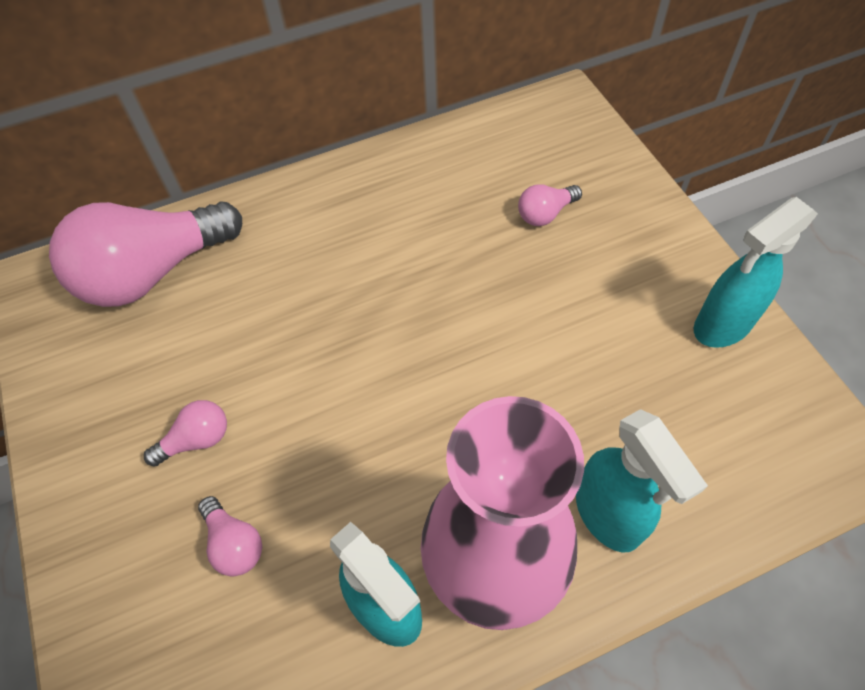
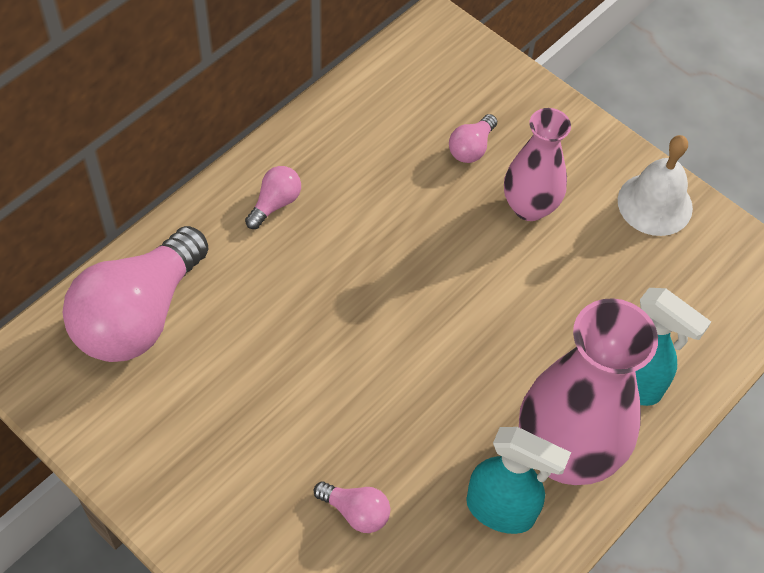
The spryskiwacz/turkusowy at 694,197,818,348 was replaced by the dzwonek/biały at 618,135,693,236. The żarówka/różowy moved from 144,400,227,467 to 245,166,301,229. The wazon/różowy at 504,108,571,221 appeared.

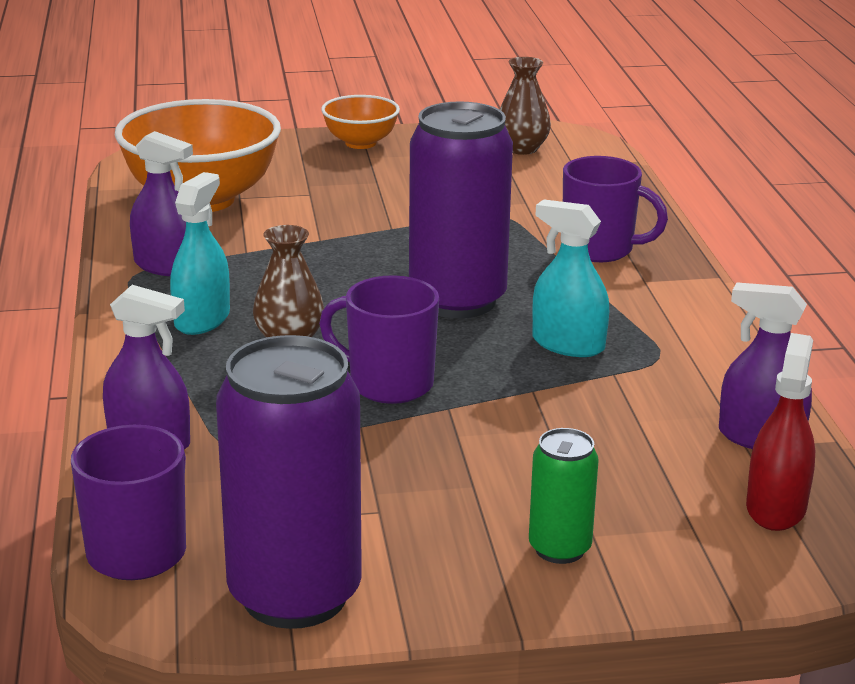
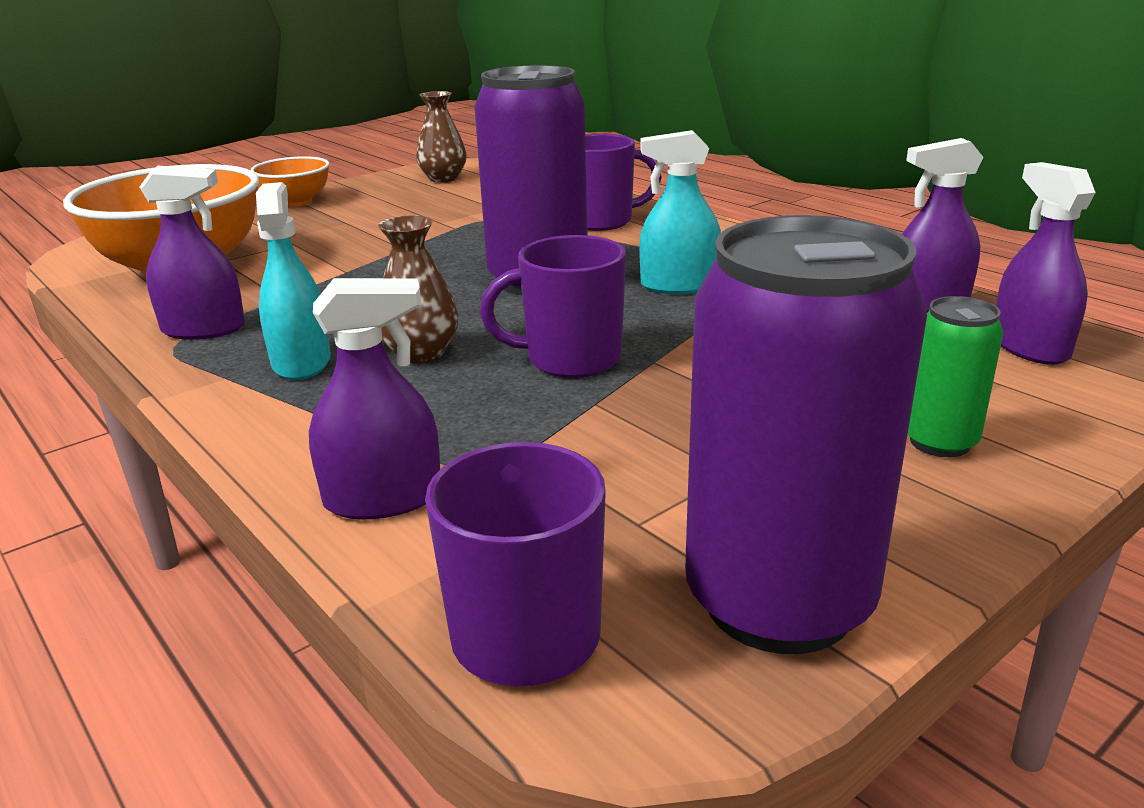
The spryskiwacz/czerwony at 746,333,815,531 became the spryskiwacz/fioletowy at 996,162,1096,365.

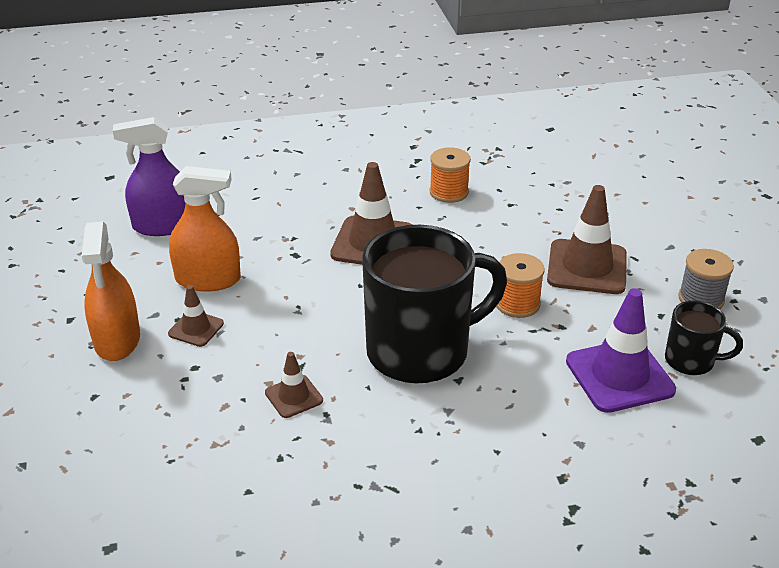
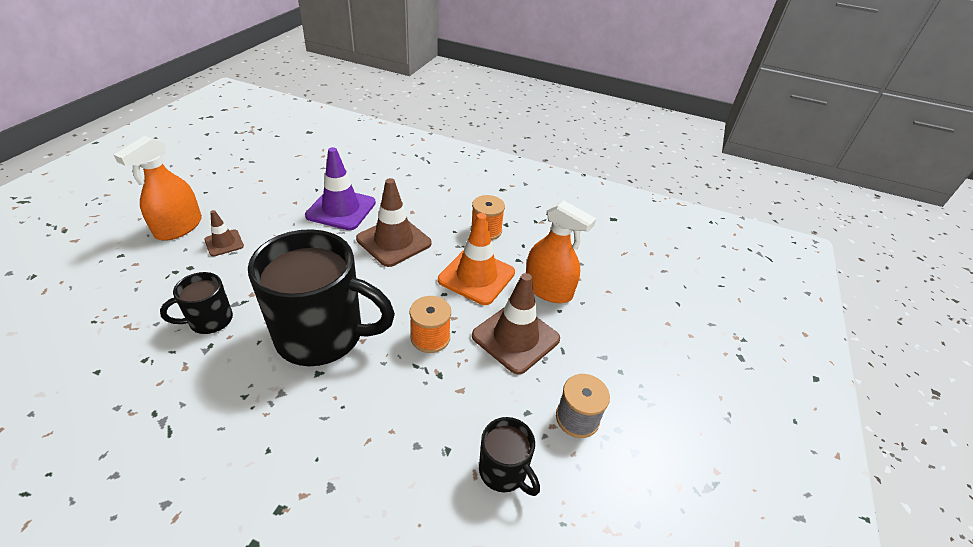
The spryskiwacz/fioletowy at 113,117,186,236 disappeared. The spryskiwacz/pomarańczowy moved from 169,166,241,292 to 526,200,596,303. The pachołek/fioletowy moved from 566,288,676,413 to 305,147,376,230. The pachołek/brązowy at 265,352,323,418 was replaced by the kubek/czarny at 160,272,233,334. The pachołek/pomarańczowy at 438,213,515,305 appeared.

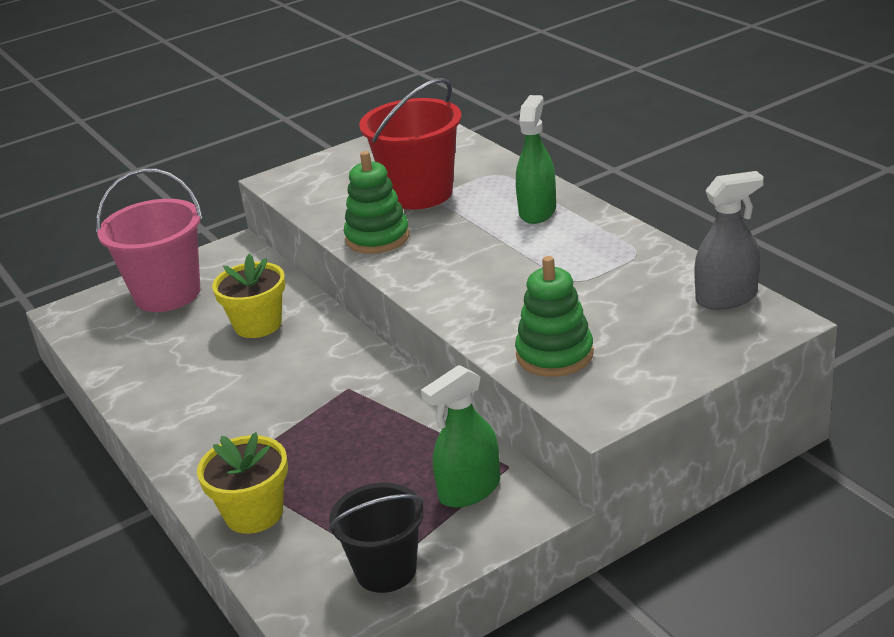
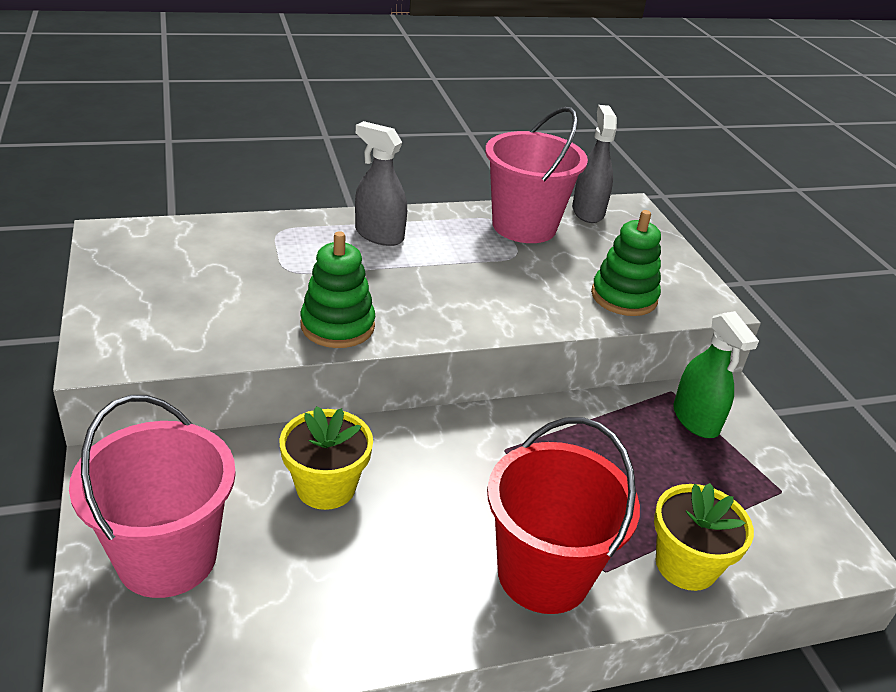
The wiadro/czerwony moved from 359,78,462,210 to 487,417,640,614. The spryskiwacz/zielony at 516,95,556,224 became the spryskiwacz/szary at 355,121,407,246. The wiadro/czarny at 328,483,424,593 disappeared. The wiadro/różowy at 485,107,588,243 appeared.

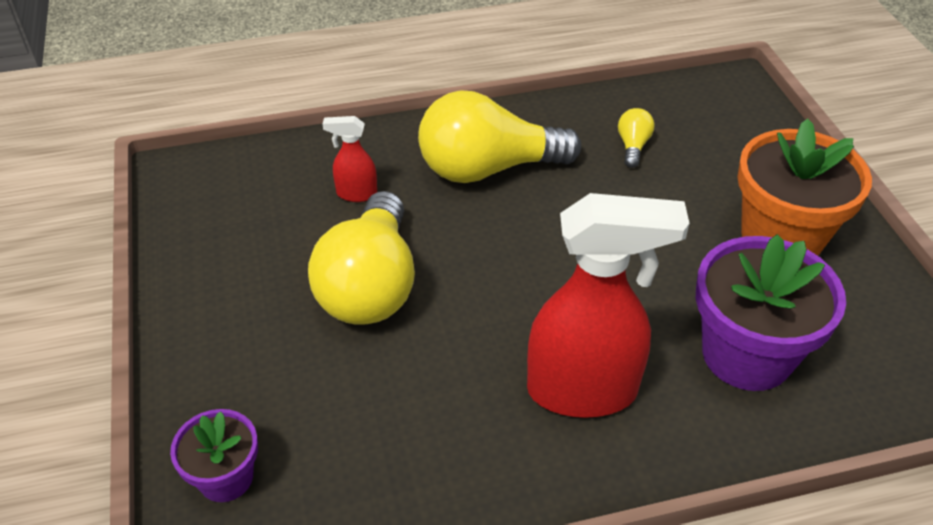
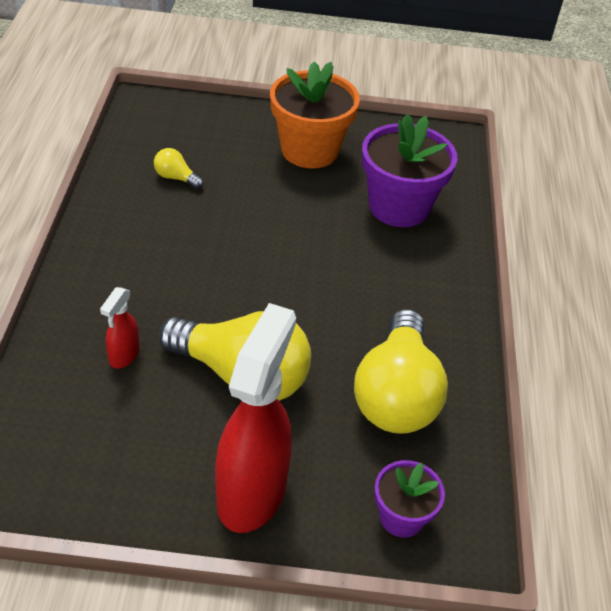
The żarówka/żółty moved from 418,90,581,183 to 354,309,448,434. The spryskiwacz/czerwony moved from 527,193,689,418 to 215,303,296,533.

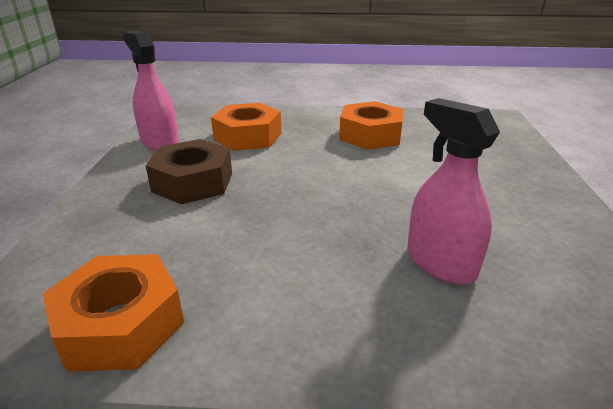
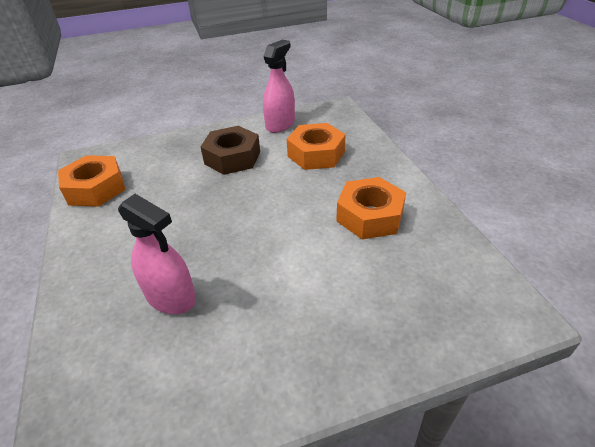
The spryskiwacz/różowy at 407,98,500,285 turned 90 degrees clockwise.

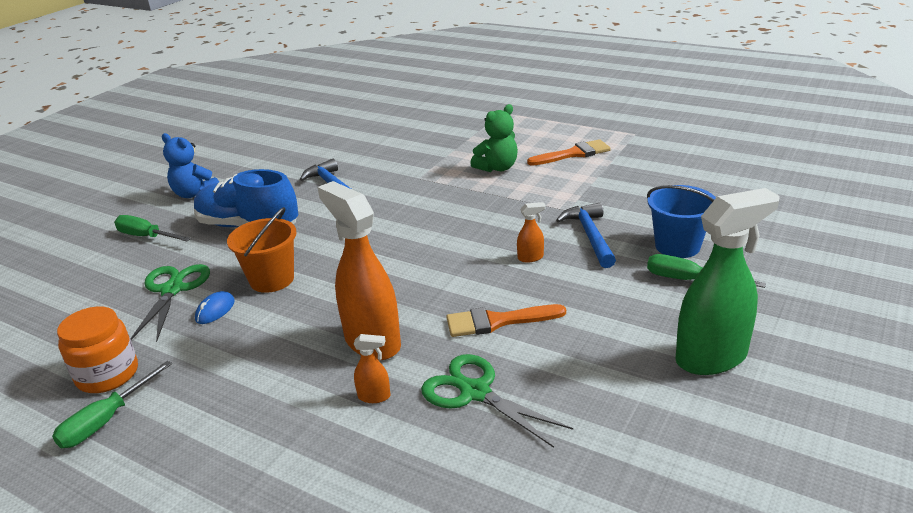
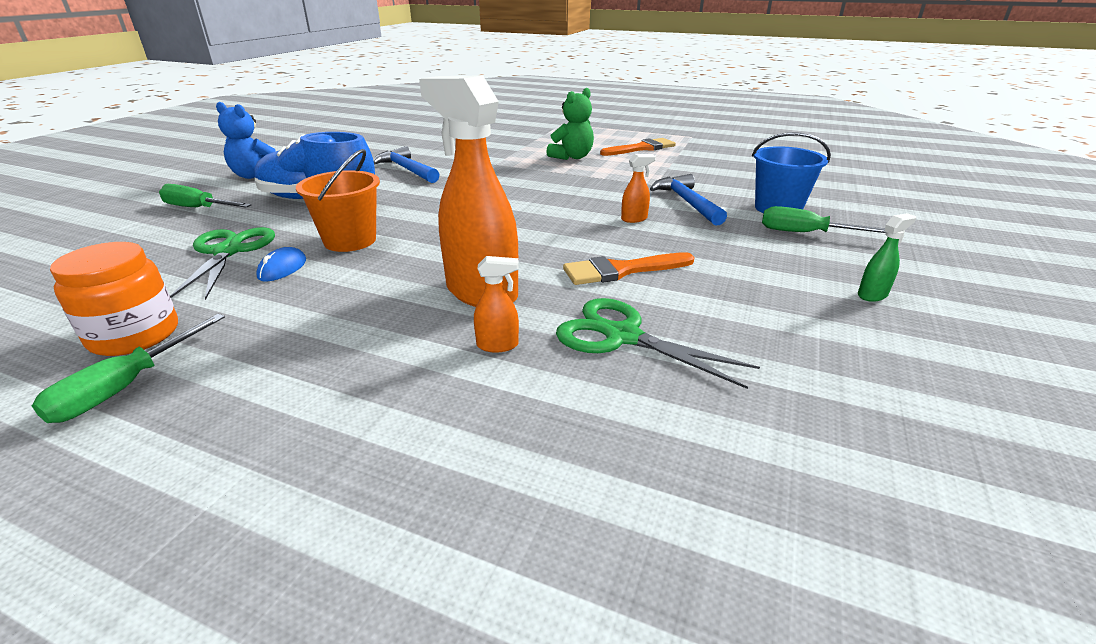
The spryskiwacz/zielony at 675,188,780,375 changed to 0.41 times the size.

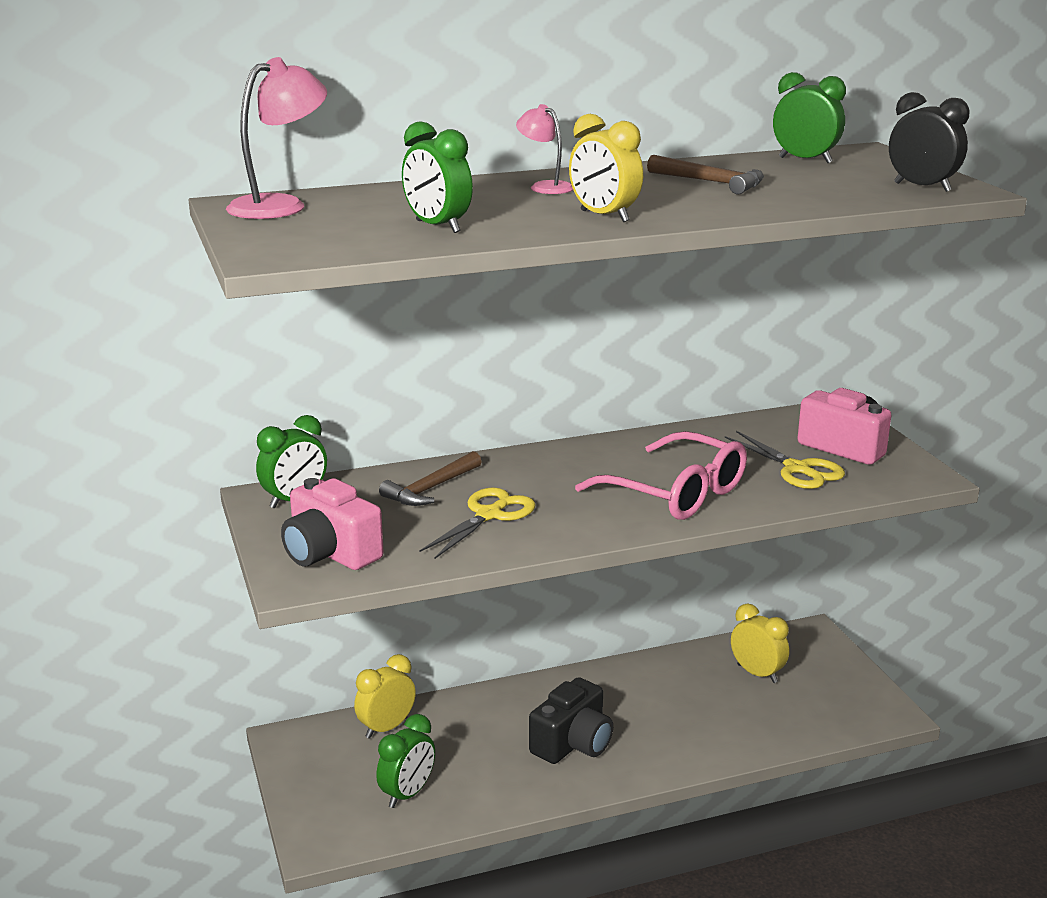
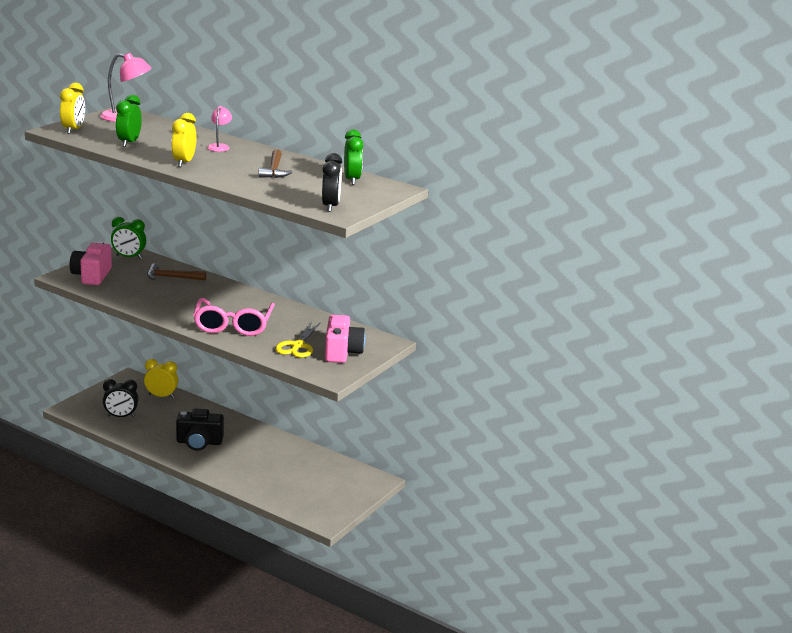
The nożyczki/żółty at 420,487,536,559 disappeared. The budzik/żółty moved from 731,604,789,683 to 60,83,85,134. The budzik/zielony at 376,714,435,808 became the budzik/czarny at 103,379,138,417.

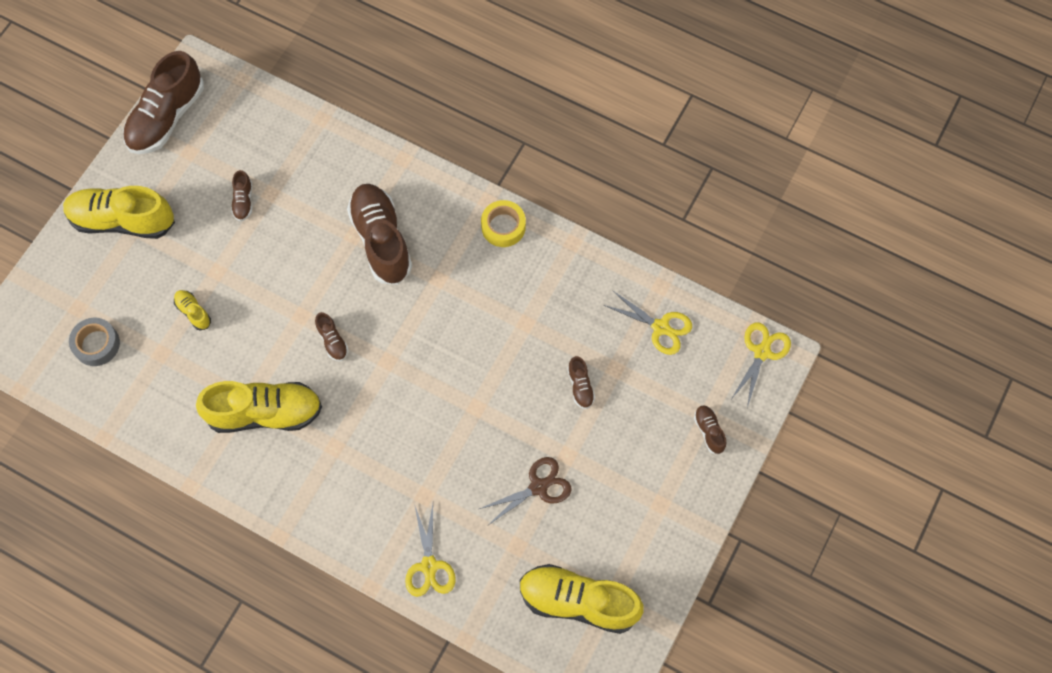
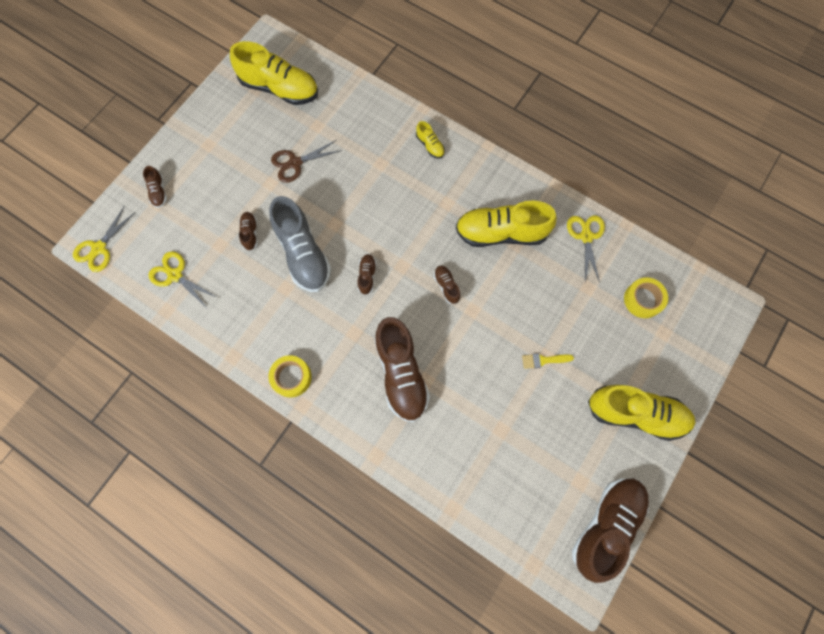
The but/brązowy moved from 231,170,252,221 to 358,254,377,295. The but/żółty moved from 174,290,211,331 to 416,121,445,159. The taśma klejąca/szary at 69,318,120,366 became the taśma klejąca/żółty at 624,277,668,318. The nożyczki/żółty moved from 405,504,456,597 to 567,216,605,283. The but/szary at 269,196,331,292 appeared. The pędzel/żółty at 522,353,574,369 appeared.

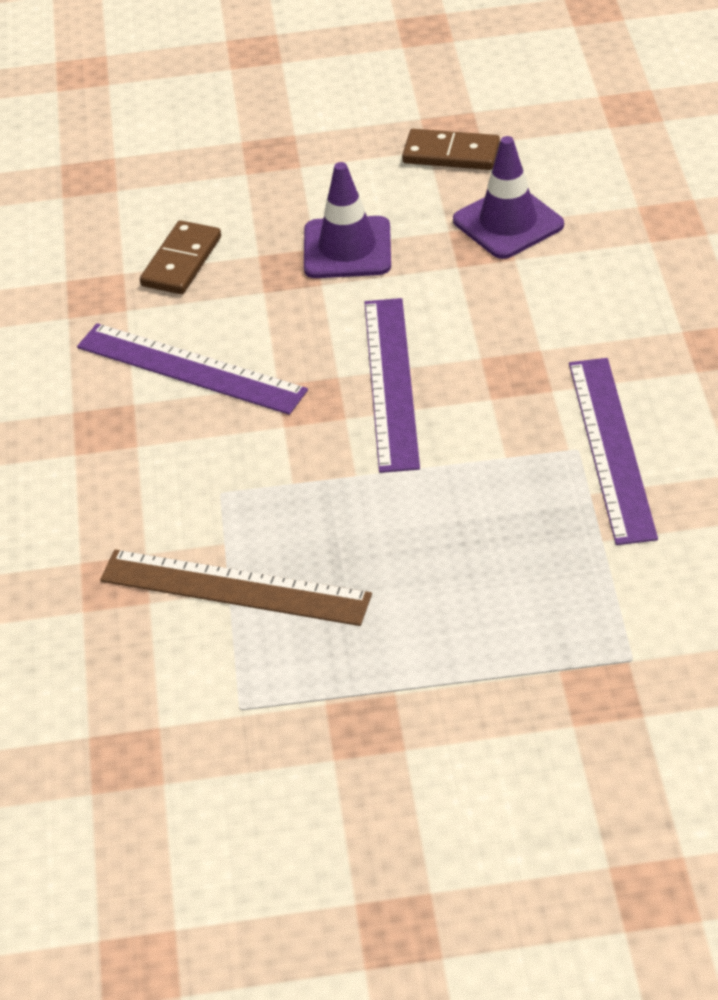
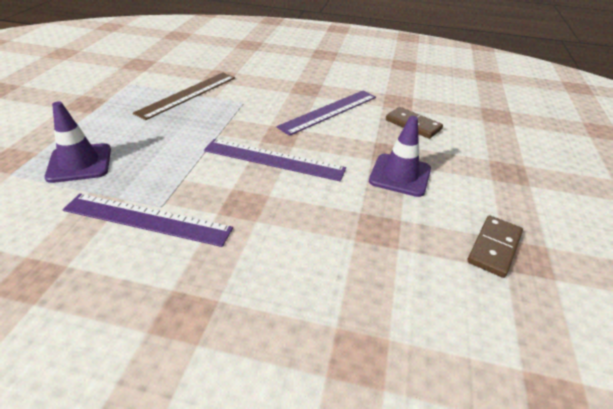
The pachołek/fioletowy moved from 453,136,564,259 to 44,101,111,183.

